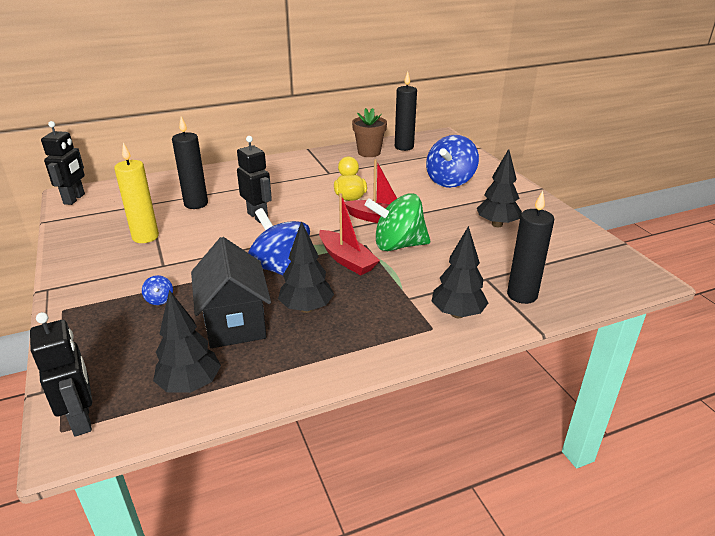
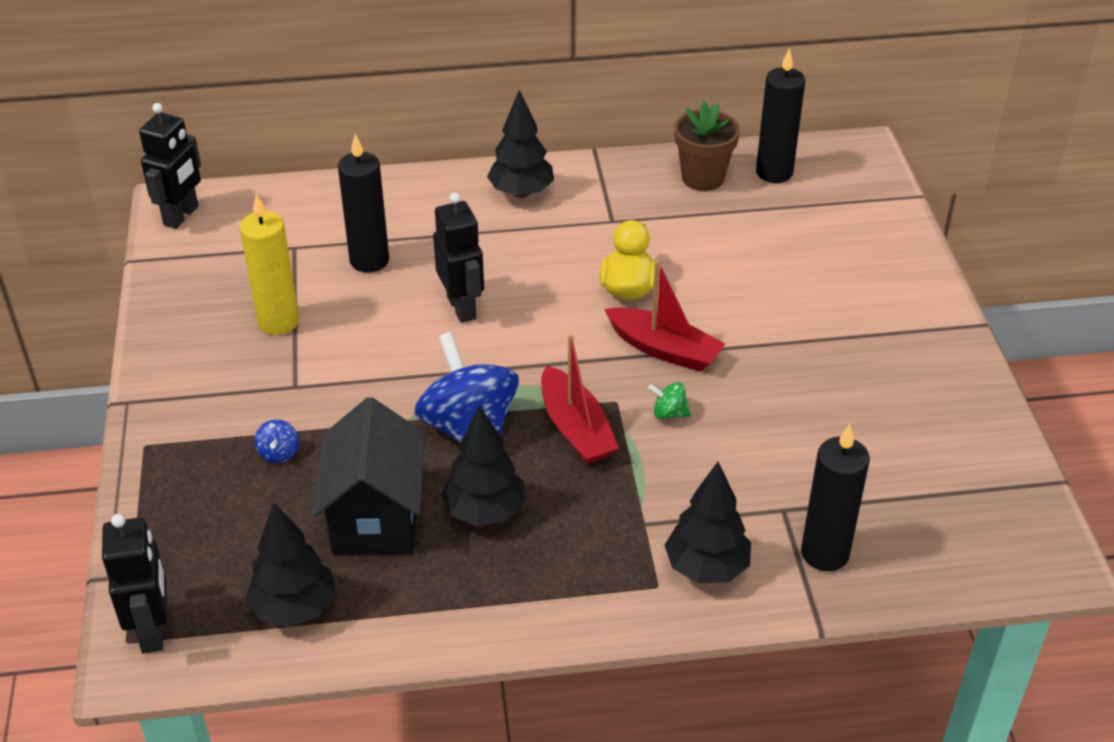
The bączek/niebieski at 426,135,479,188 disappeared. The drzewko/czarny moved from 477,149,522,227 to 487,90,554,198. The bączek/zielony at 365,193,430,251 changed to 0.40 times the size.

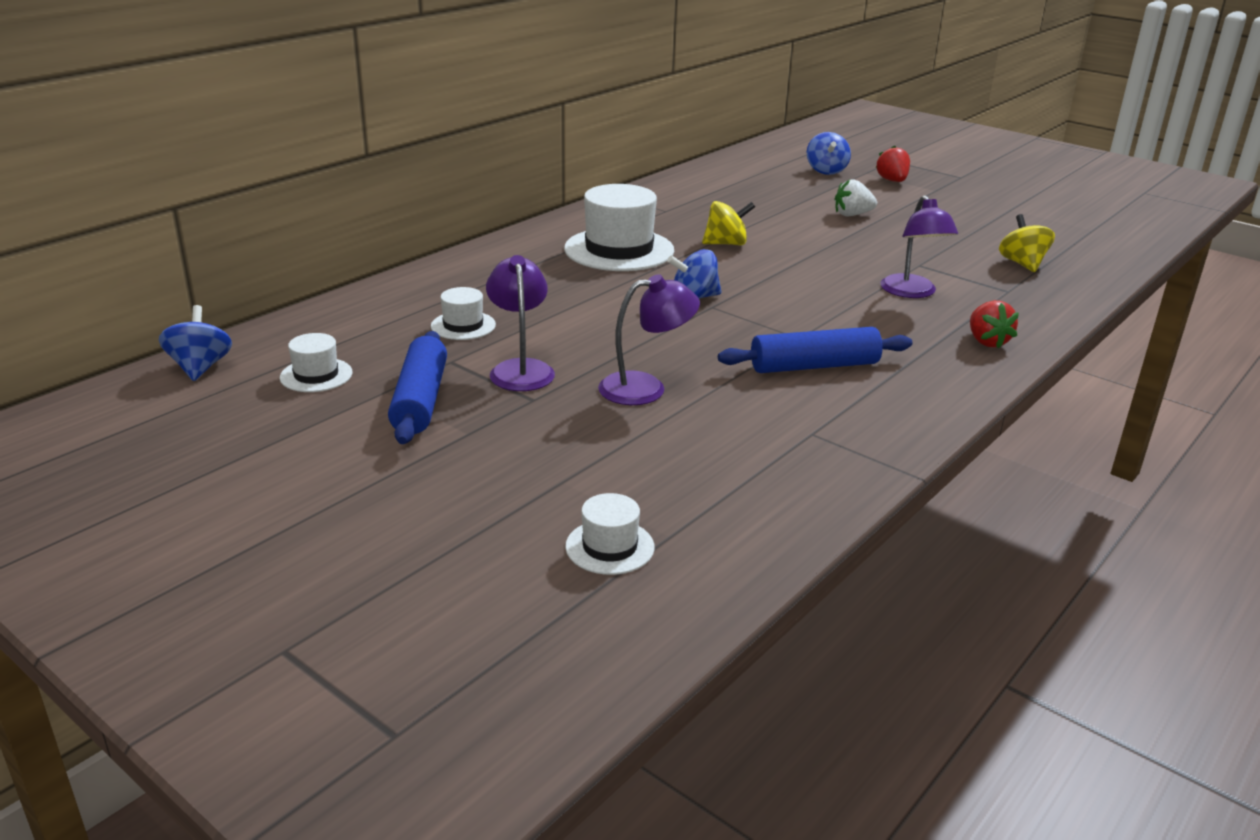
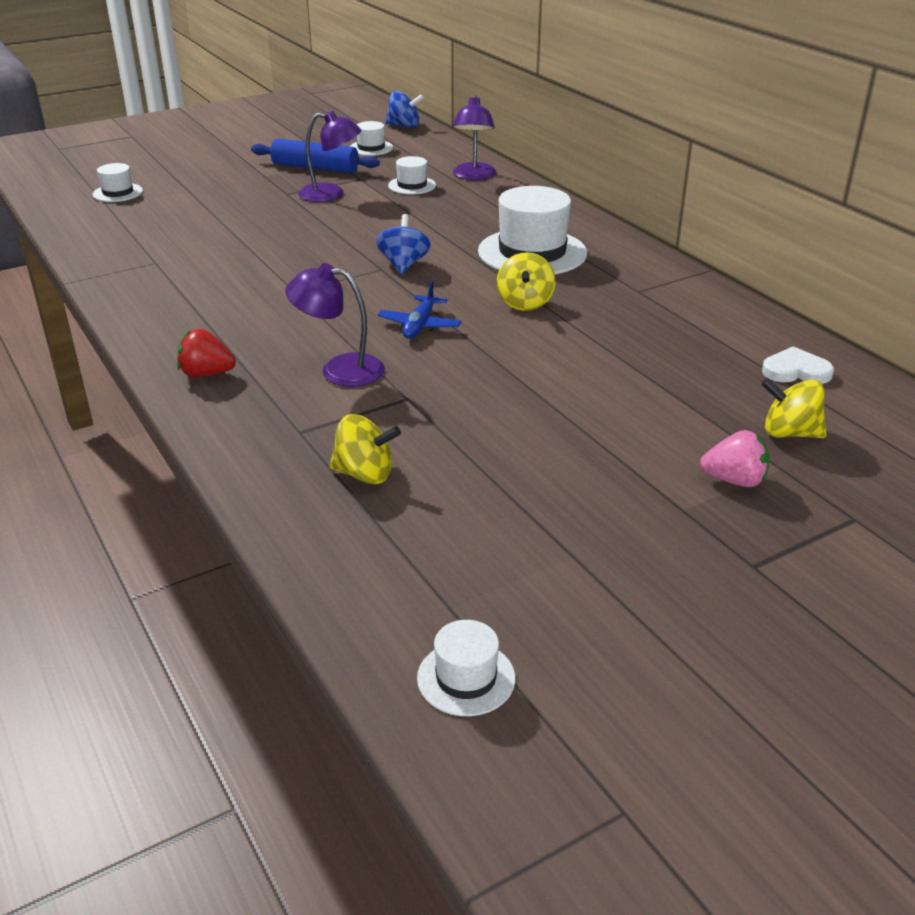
The bączek/niebieski at 807,132,851,175 became the bączek/żółty at 761,378,827,438. The truskawka/czerwony at 876,146,910,182 became the truskawka/różowy at 700,430,770,487. The truskawka/biały at 835,179,877,216 disappeared. The lampka/fioletowy moved from 598,274,700,405 to 452,95,496,180. The wałek do ciasta/niebieski at 718,327,912,373 disappeared. The samolot/niebieski at 378,280,461,339 appeared. The serce/biały at 762,347,834,384 appeared. The kapelusz/biały at 417,620,515,716 appeared.

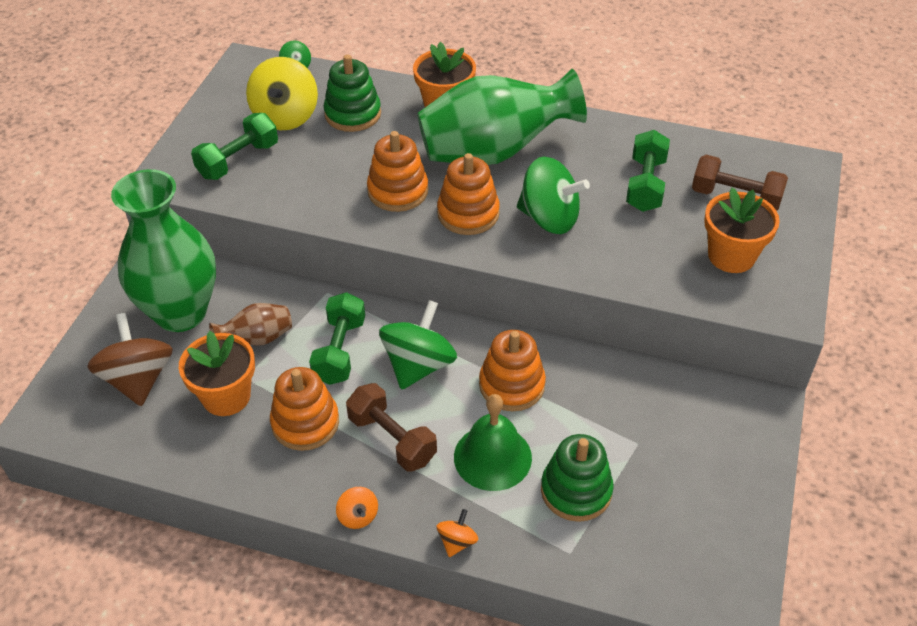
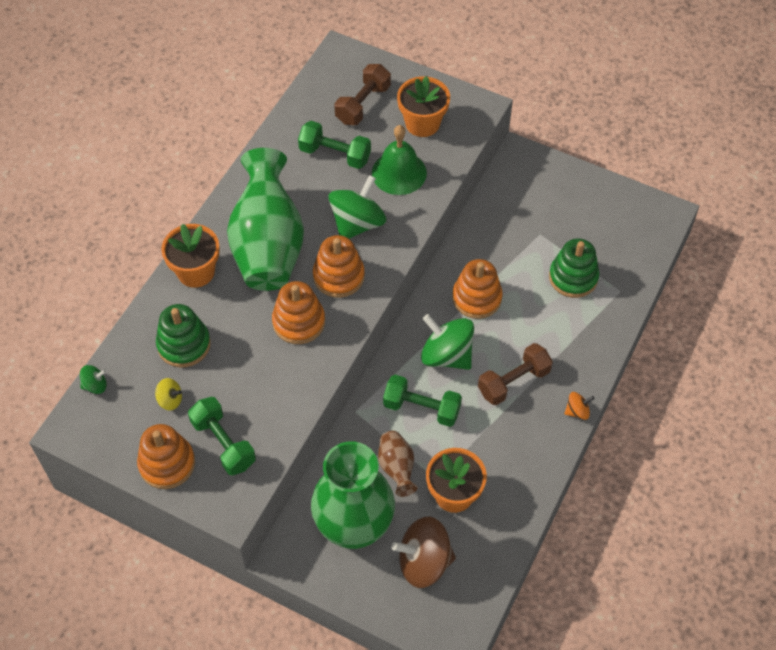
The bączek/żółty at 246,57,318,130 changed to 0.47 times the size. The zabawka nakładanka/pomarańczowy moved from 270,367,339,451 to 137,424,195,489. The dzwonek/zielony moved from 454,394,532,491 to 372,125,427,195. The bączek/pomarańczowy at 436,509,478,557 disappeared.

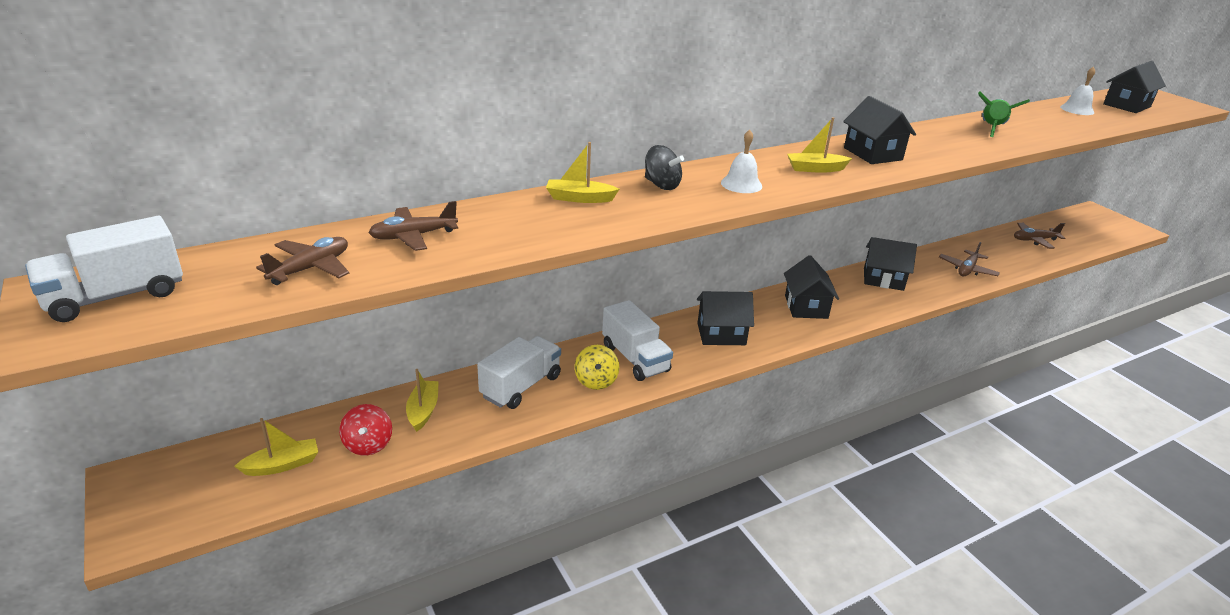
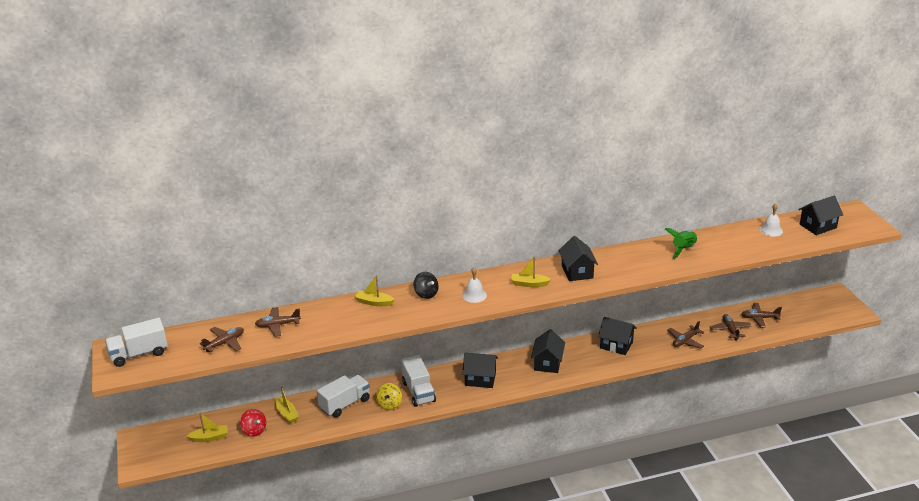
The łódka/żółty at 406,369,439,432 turned 135 degrees clockwise. The bączek/czerwony at 339,404,392,456 turned 45 degrees counterclockwise. The samolot/brązowy at 710,314,751,341 appeared.

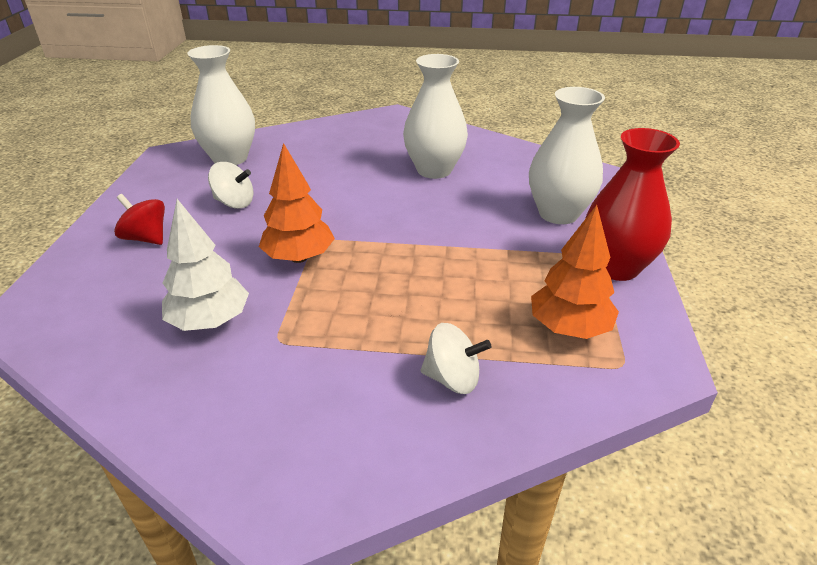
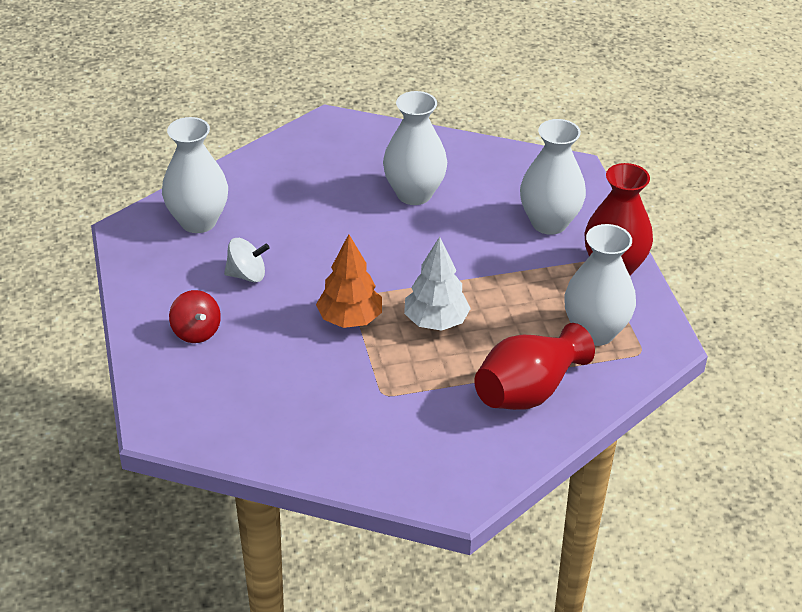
The bączek/czerwony at 114,194,165,245 turned 135 degrees counterclockwise. The drzewko/biały moved from 162,199,249,331 to 404,236,471,331. The drzewko/pomarańczowy at 531,205,619,339 was replaced by the wazon/biały at 564,224,636,346. The bączek/biały at 421,323,491,394 was replaced by the wazon/czerwony at 474,323,595,410.

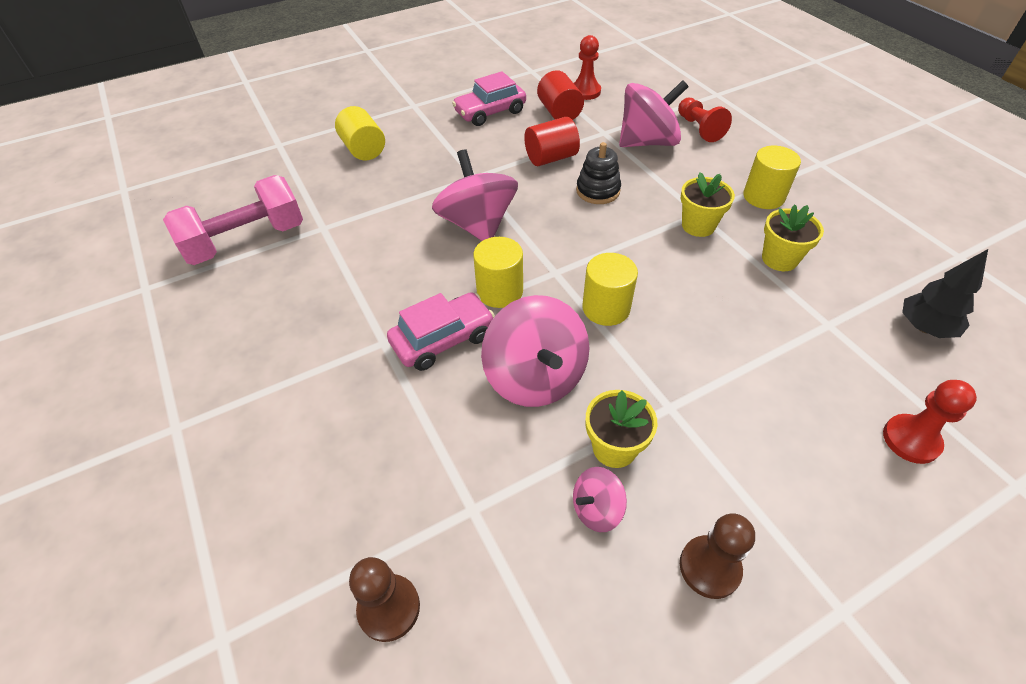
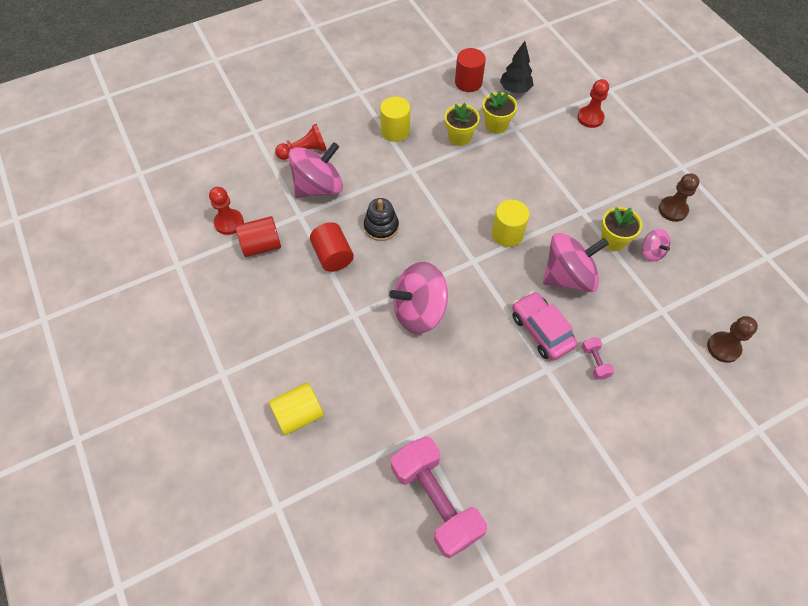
The samochód/różowy at 452,71,526,126 disappeared. The bączek/różowy at 619,80,689,147 turned 75 degrees clockwise. The doniczka/żółty moved from 680,173,735,237 to 483,91,517,134. The walec/żółty at 473,237,523,308 disappeared. The walec/czerwony at 455,48,486,92 appeared. The hantel/różowy at 582,337,614,380 appeared.

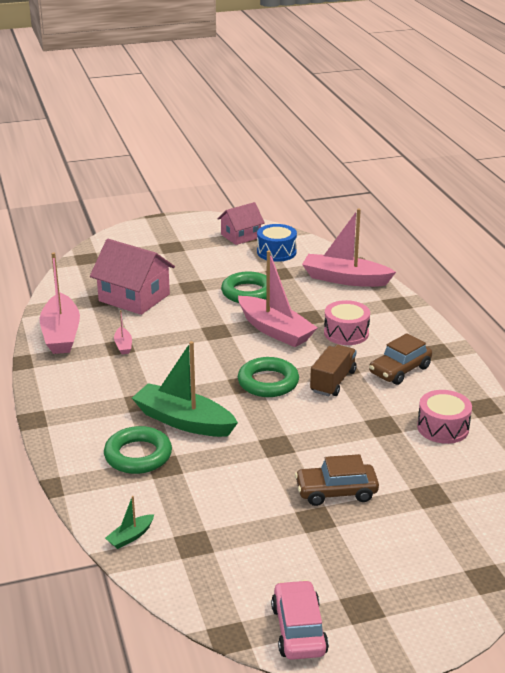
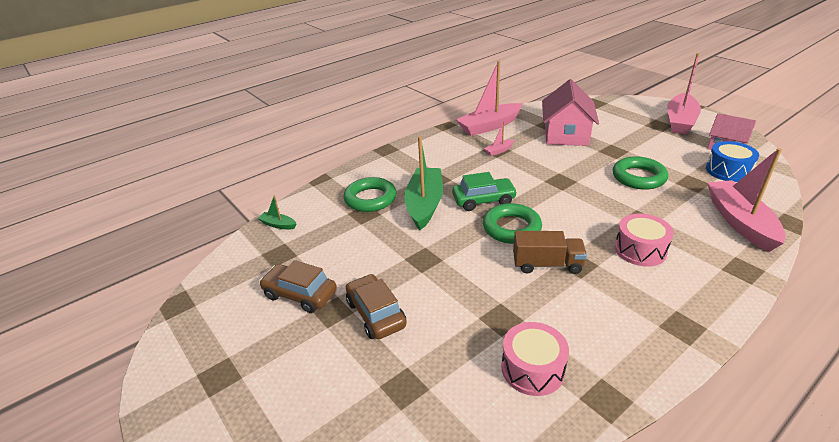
The łódka/różowy moved from 238,250,318,347 to 667,53,701,134. The samochód/brązowy moved from 369,333,432,385 to 259,260,337,313. The samochód/różowy at 271,580,329,660 disappeared. The samochód/zielony at 452,172,518,211 appeared.

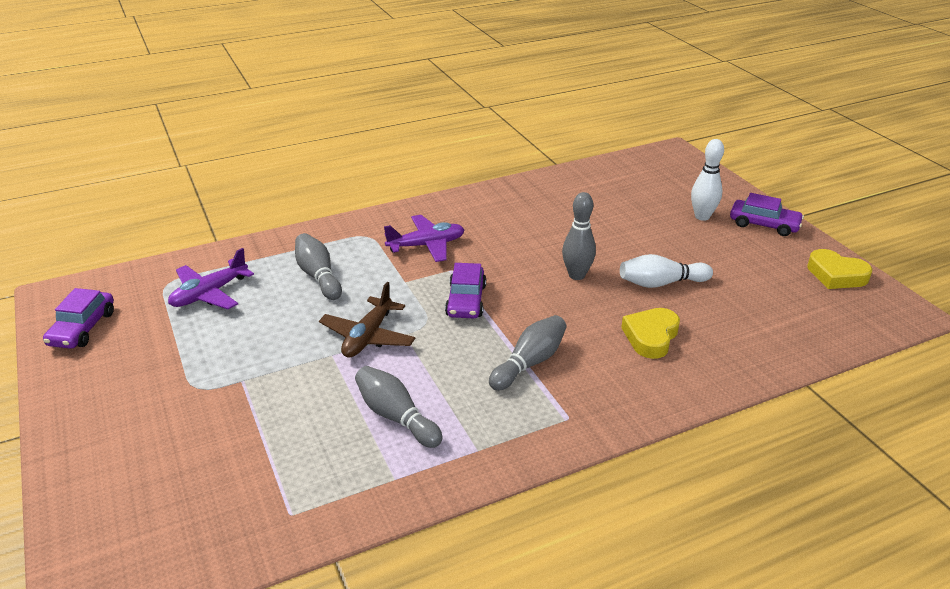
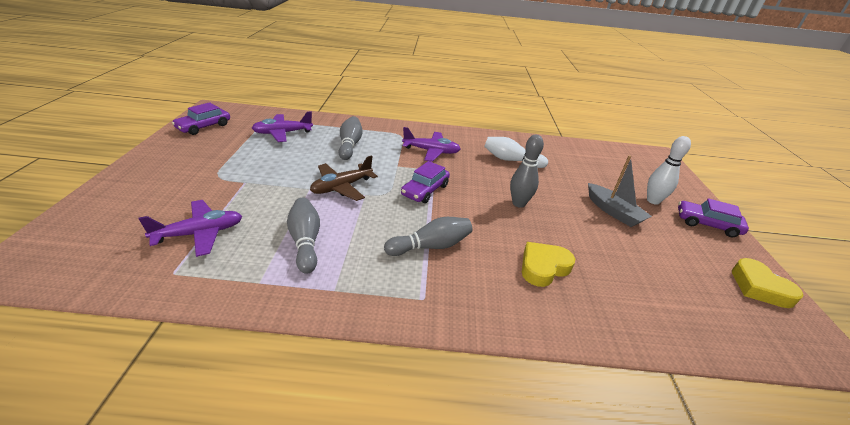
The samochód/fioletowy at 730,193,804,236 turned 150 degrees clockwise. The kręgiel/biały moved from 620,254,713,288 to 484,137,548,168. The łódka/szary at 588,155,652,227 appeared. The samolot/fioletowy at 139,200,242,257 appeared.

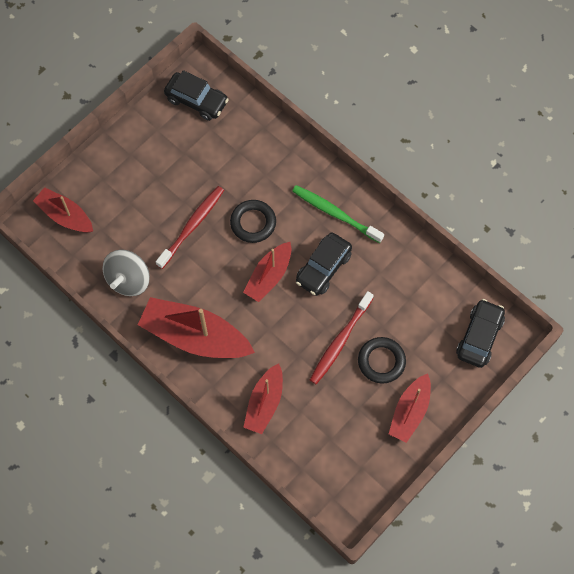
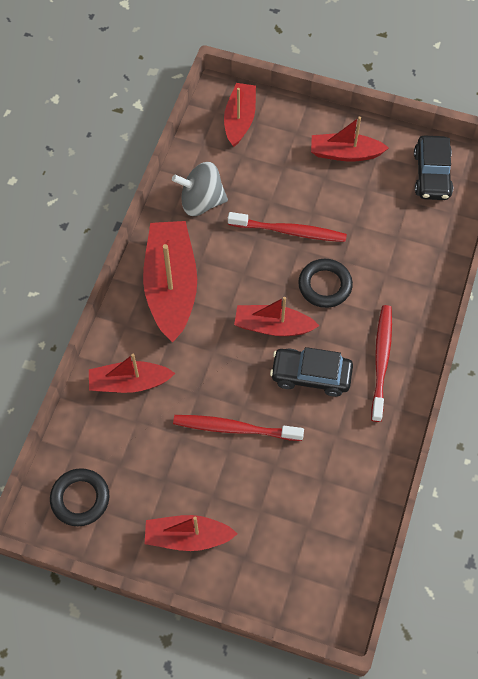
The szczoteczka do zębów/zielony at 292,185,384,243 became the szczoteczka do zębów/czerwony at 371,305,392,422. The samochód/czarny at 456,299,505,368 disappeared. The pierścień/czarny moved from 358,337,406,384 to 50,468,110,526. The łódka/czerwony at 311,116,389,162 appeared.

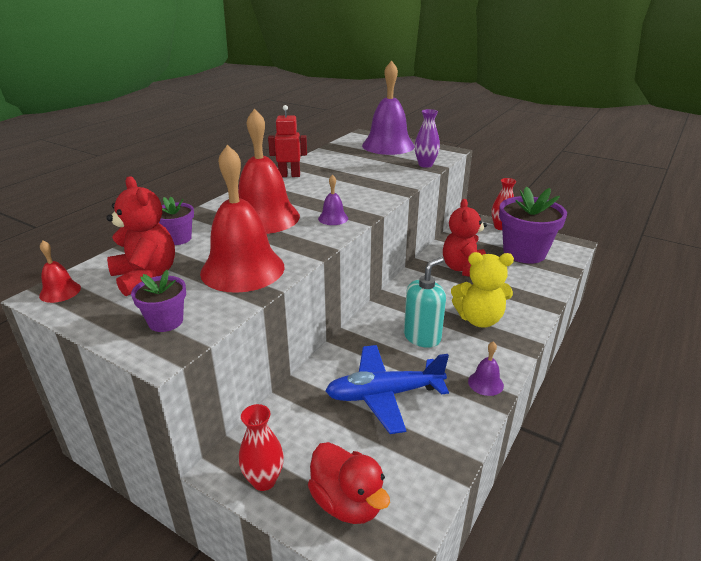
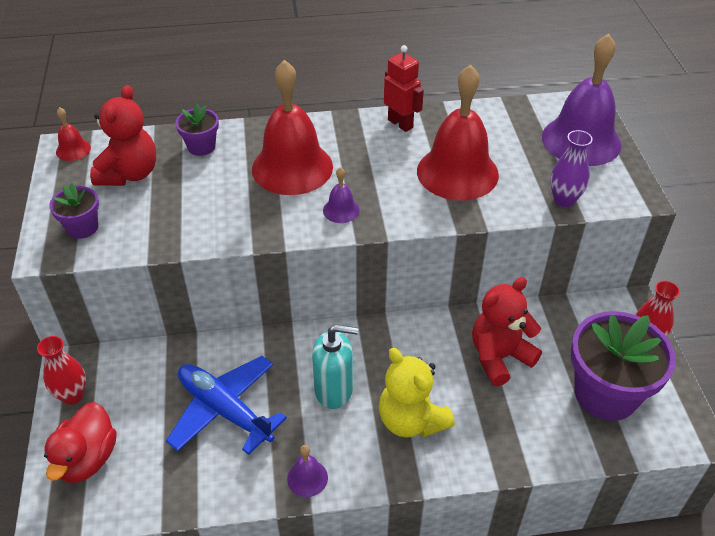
The dzwonek/czerwony moved from 200,145,285,293 to 417,65,499,200.

